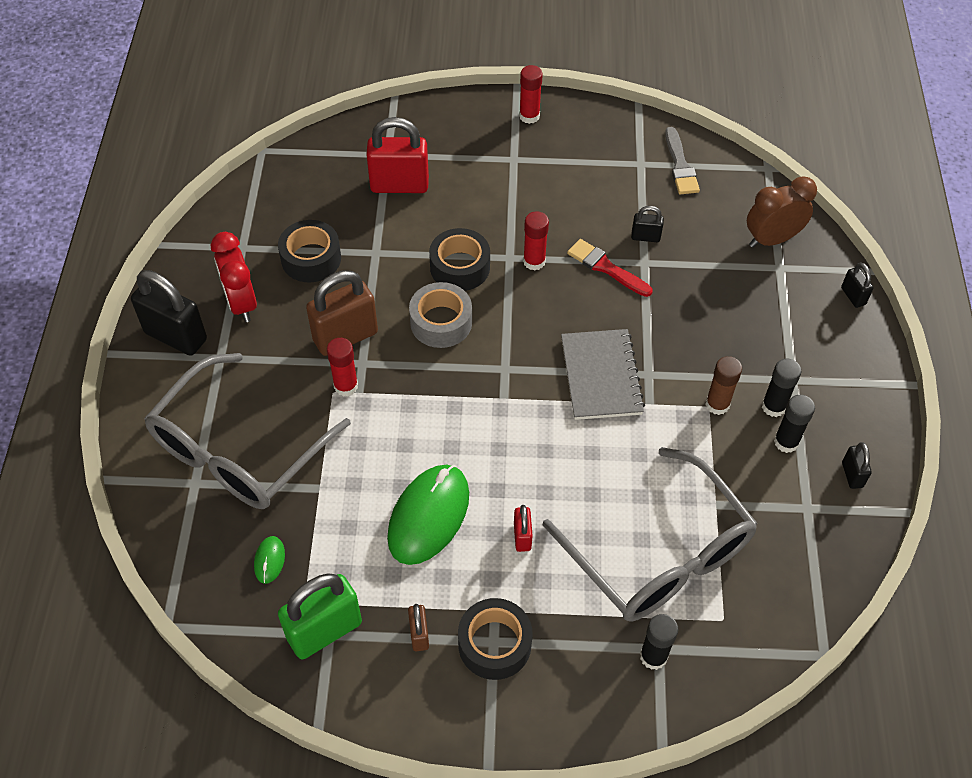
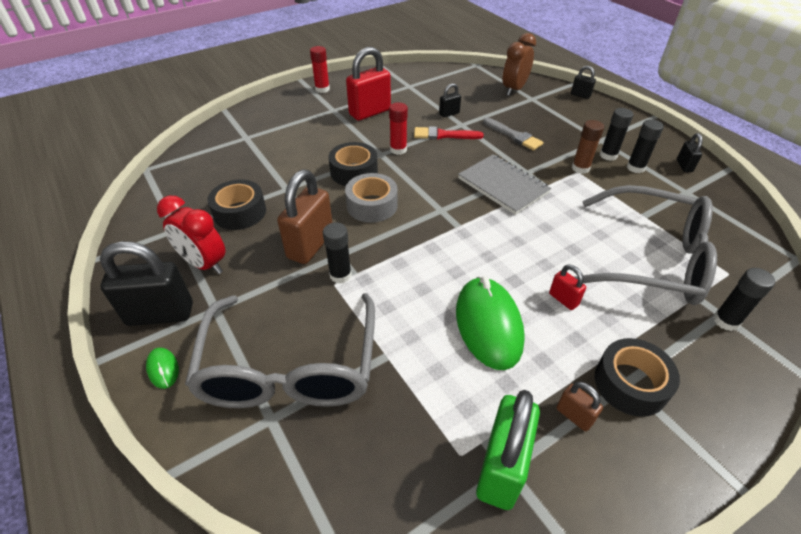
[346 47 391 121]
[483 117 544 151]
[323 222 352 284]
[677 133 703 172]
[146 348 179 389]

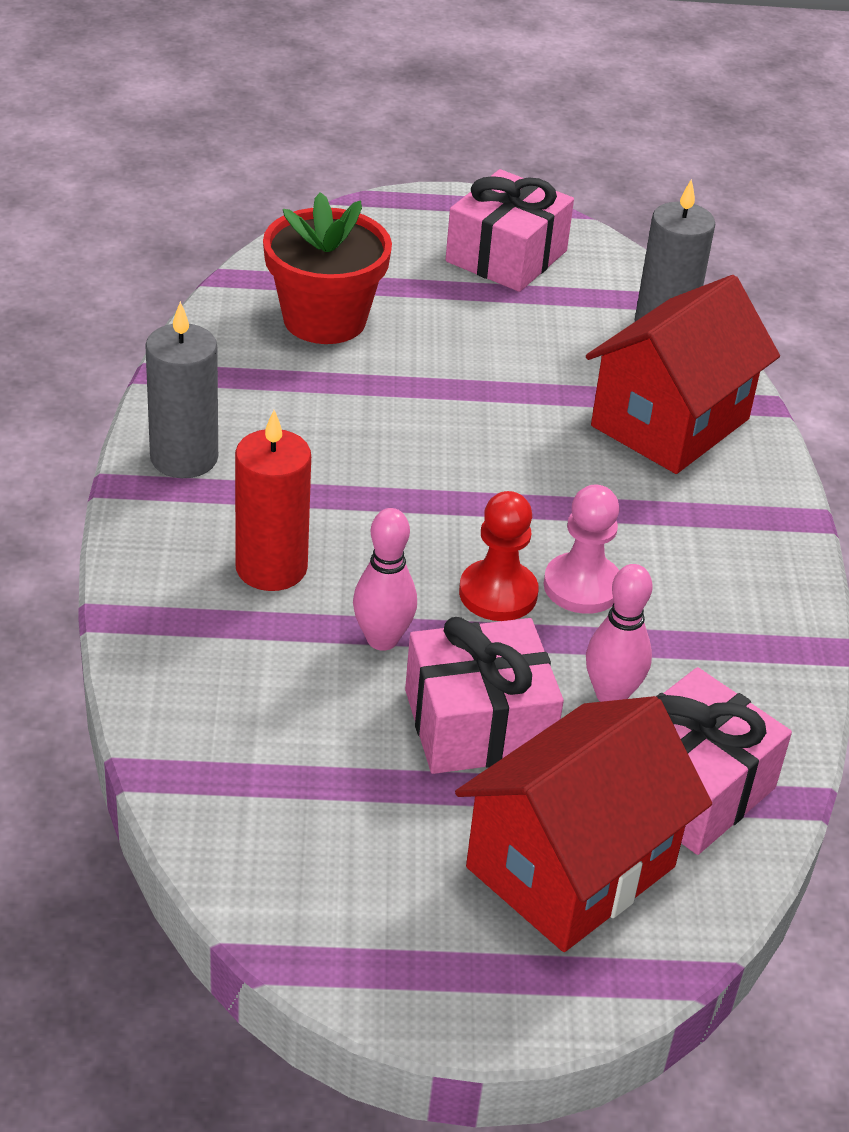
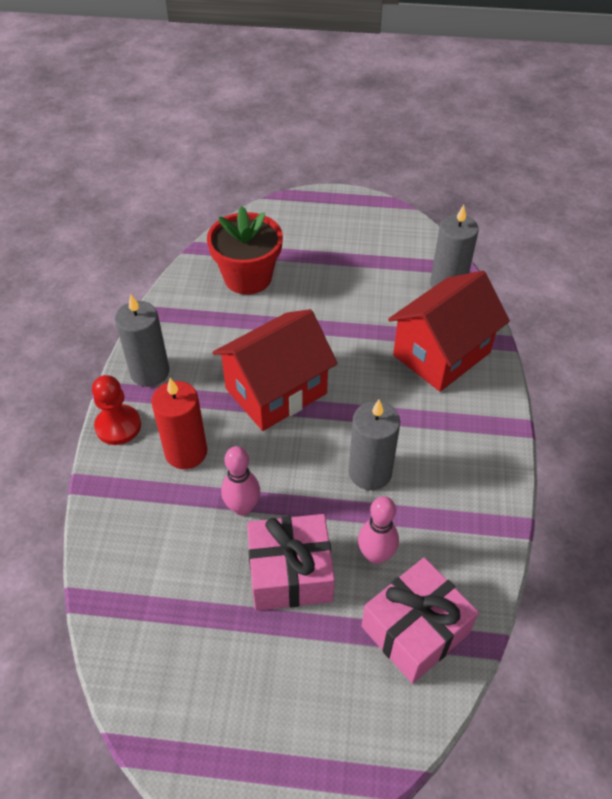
[445 169 574 292] (first image)
[349 399 400 490]
[92 375 141 445]
[213 309 338 431]

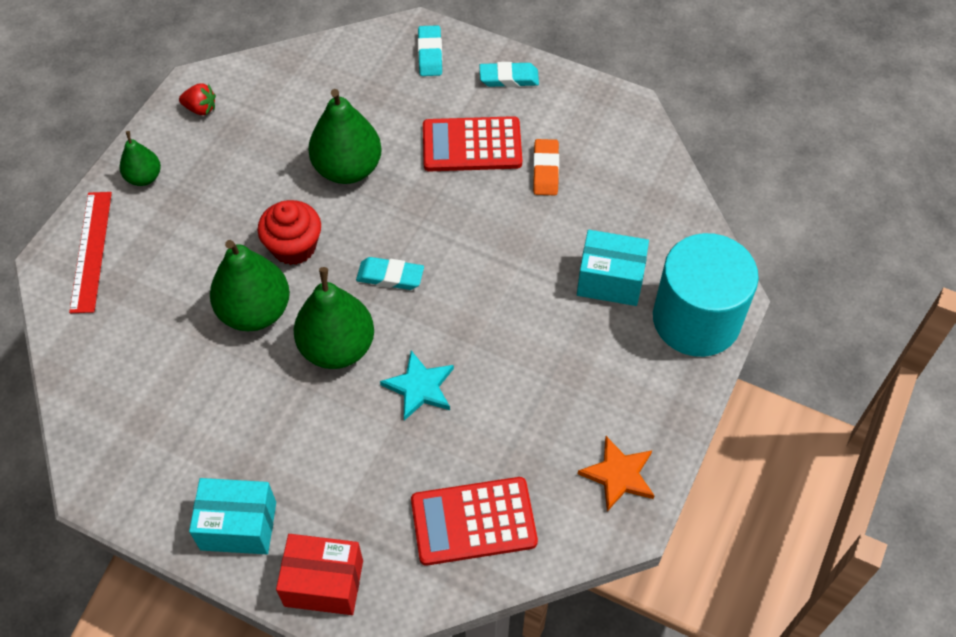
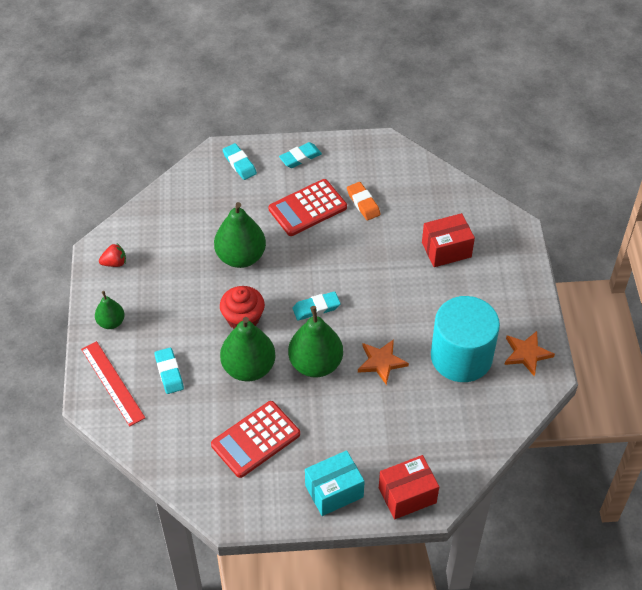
[422 213 475 267]
[431 296 500 382]
[358 339 409 385]
[211 401 300 478]
[154 348 184 394]

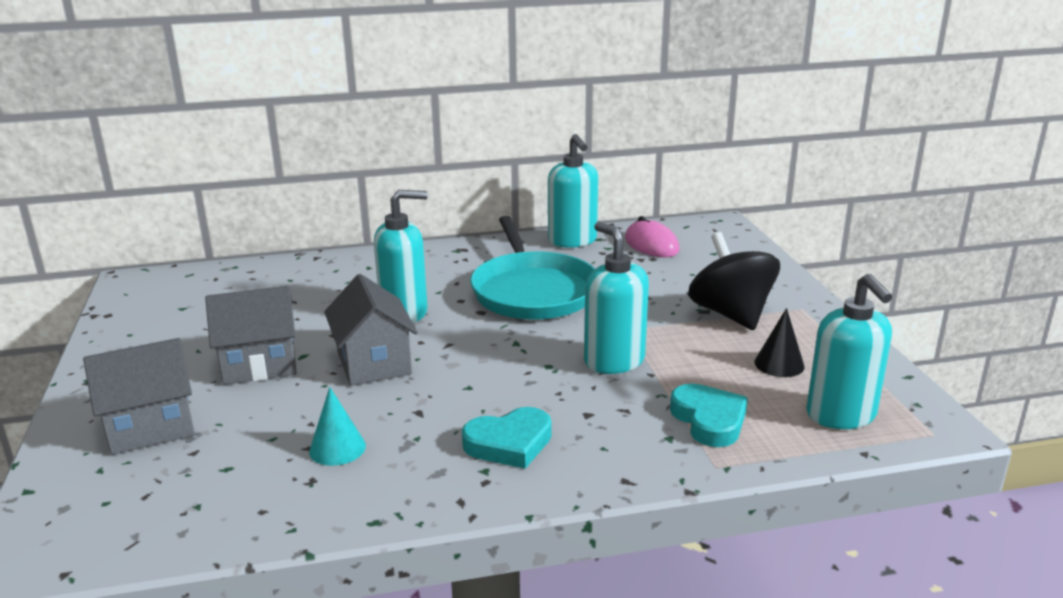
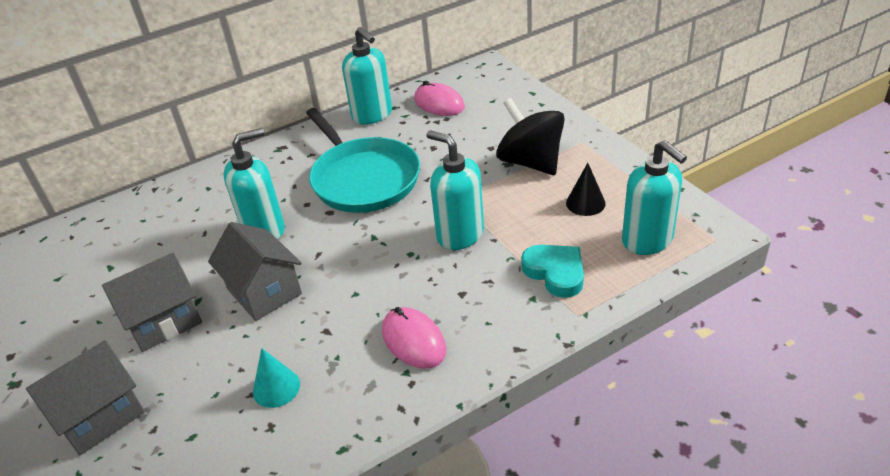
[382 307 446 369]

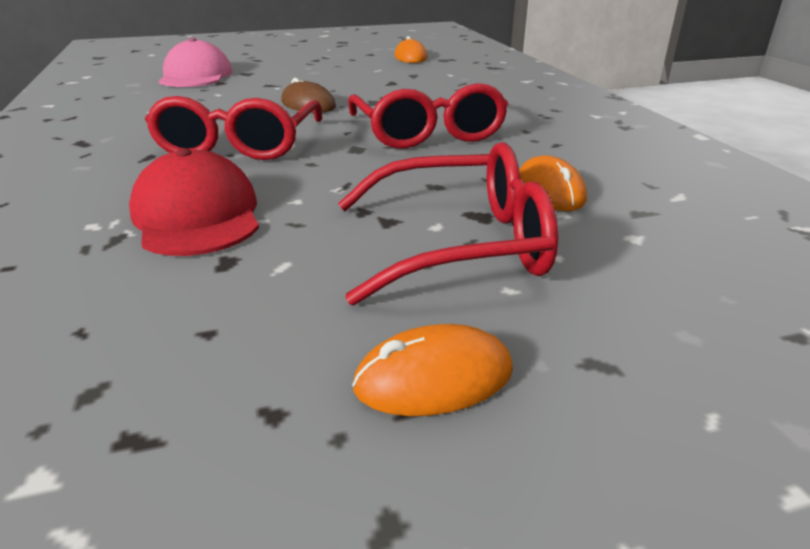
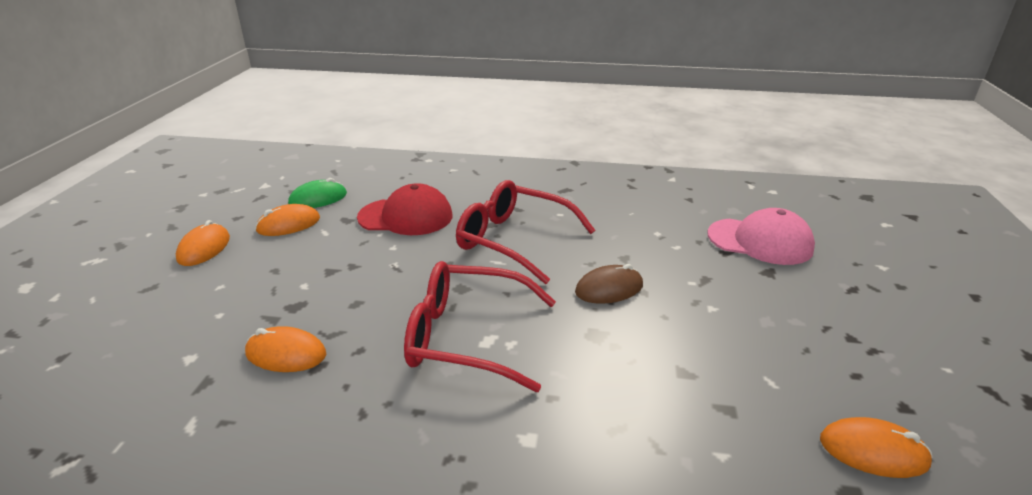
[338 142 558 306] (first image)
[288 178 347 208]
[255 204 320 236]

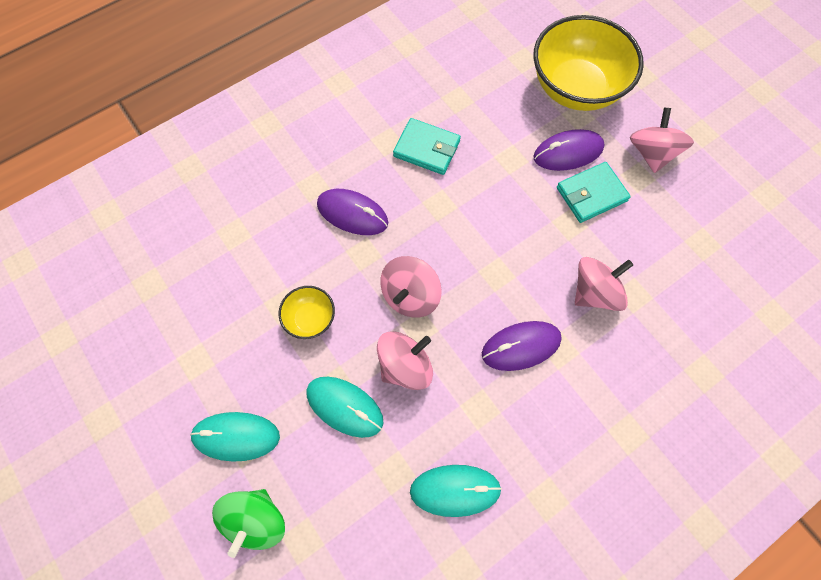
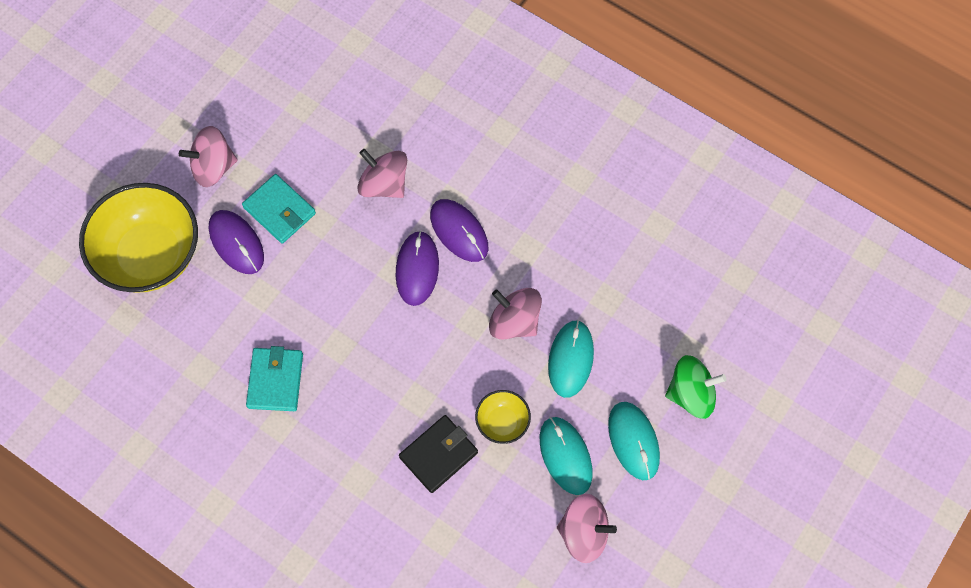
[396 231 439 306]
[557 494 617 563]
[540 417 593 495]
[399 415 478 493]

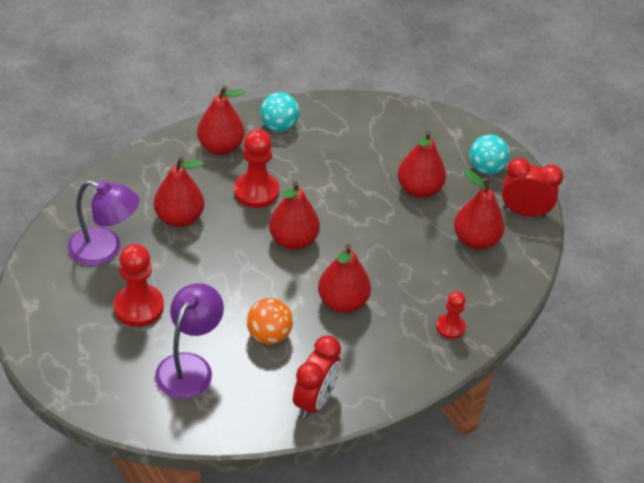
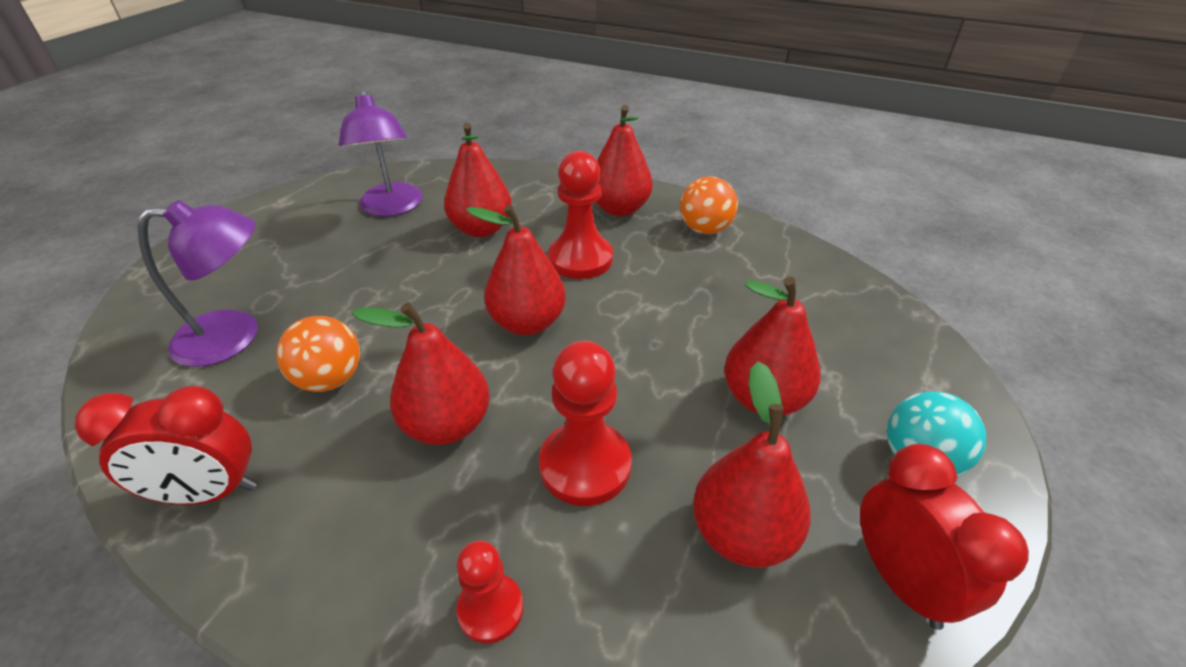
[680 176 738 234]
[539 341 632 506]

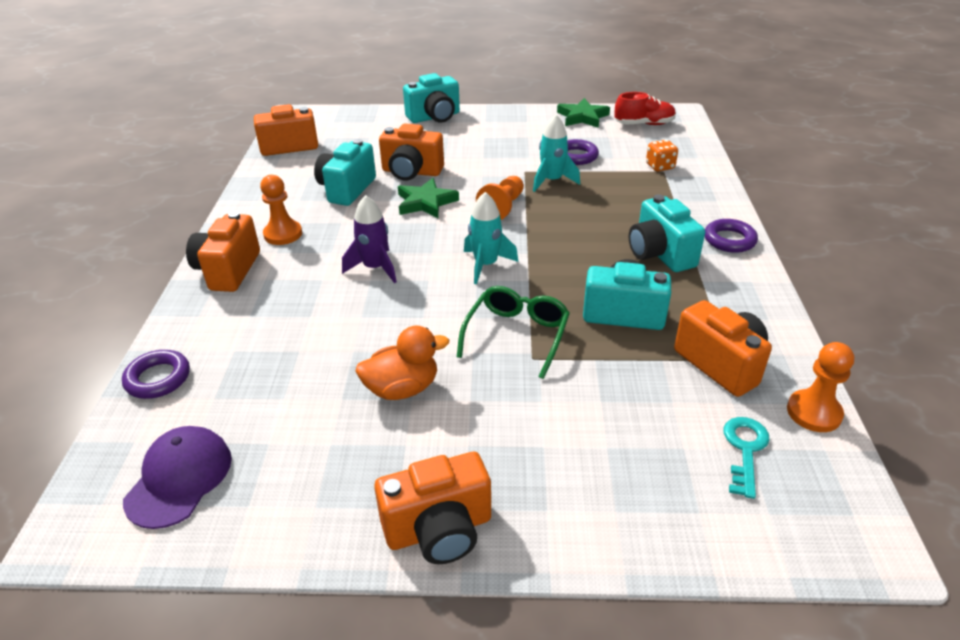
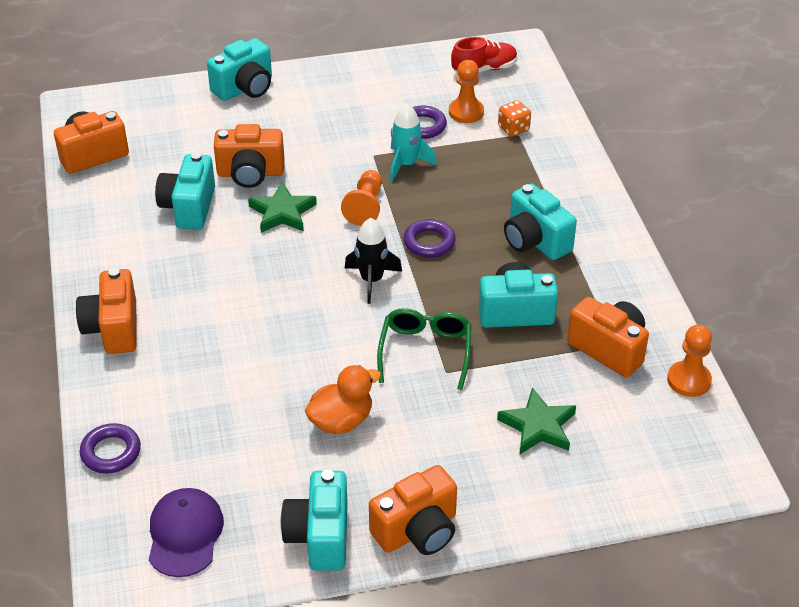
[497 387 576 454]
[449 60 484 123]
[345 218 402 304]
[342 195 397 283] (first image)
[404 219 456 258]
[724 417 770 499] (first image)
[281 470 348 571]

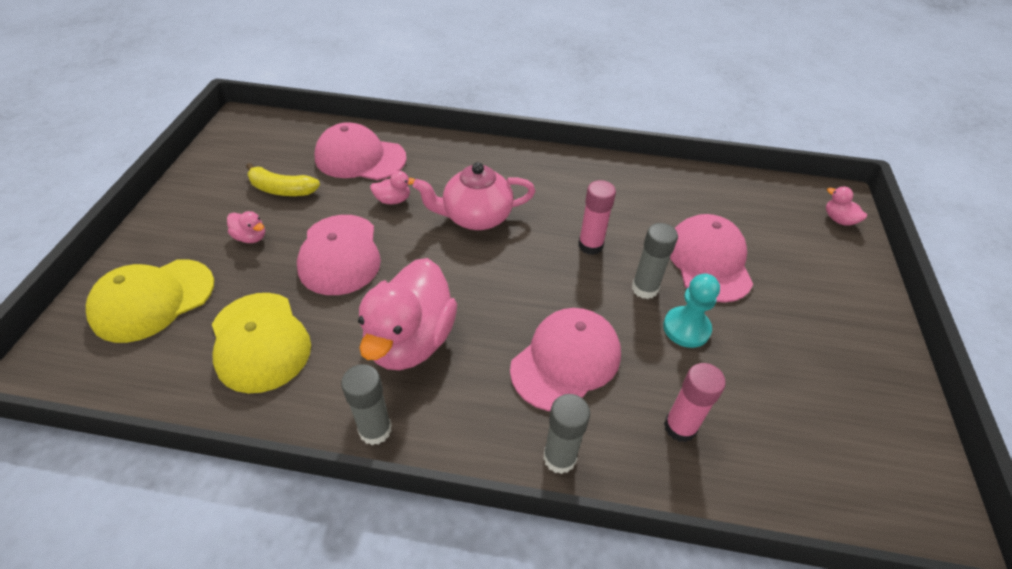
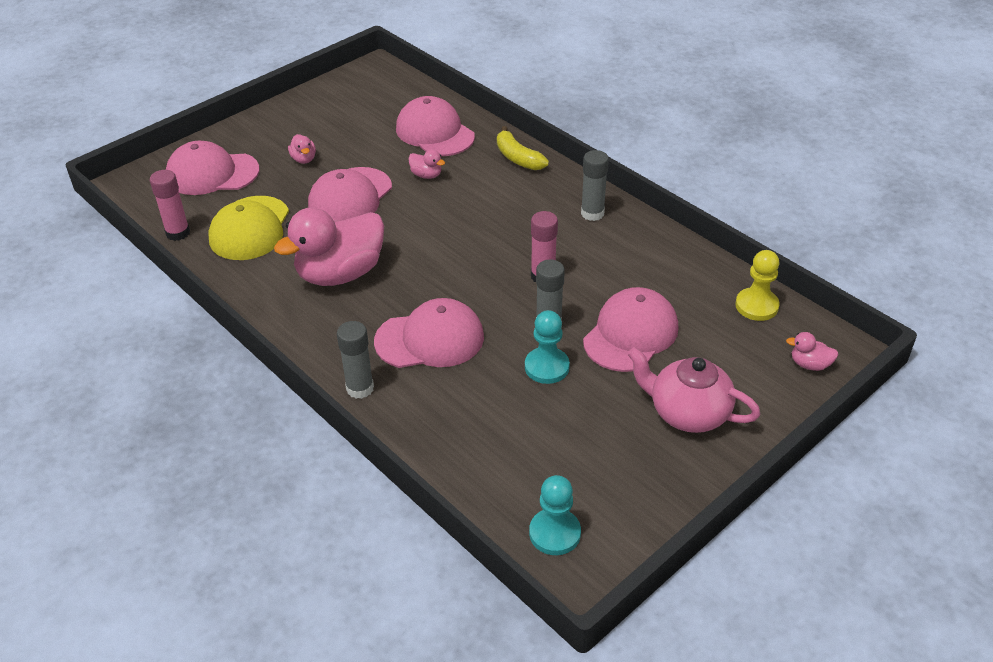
[628 347 760 433]
[497 126 549 170]
[786 332 838 371]
[166 141 259 195]
[150 170 190 241]
[581 150 609 221]
[735 250 780 321]
[529 475 581 555]

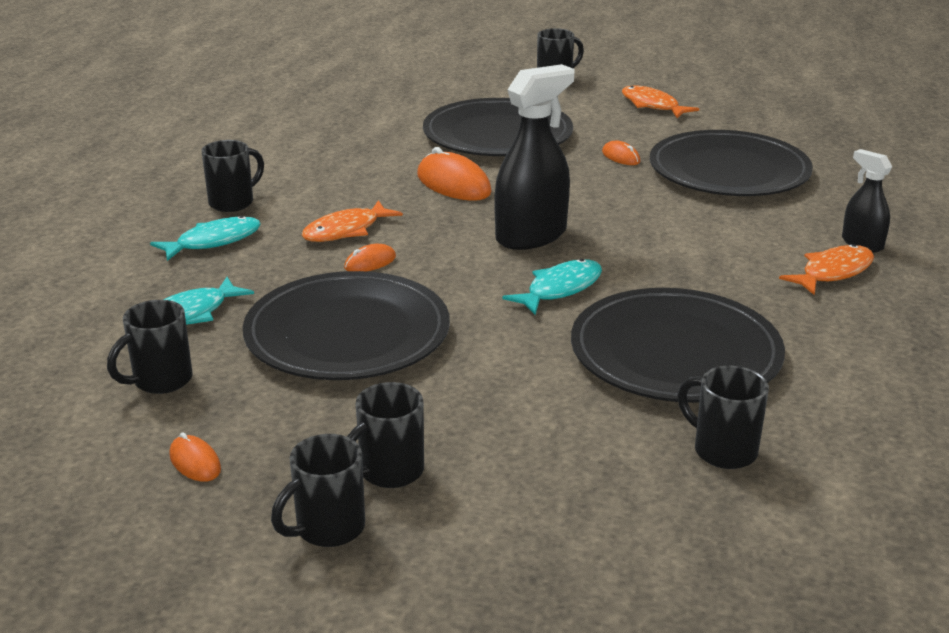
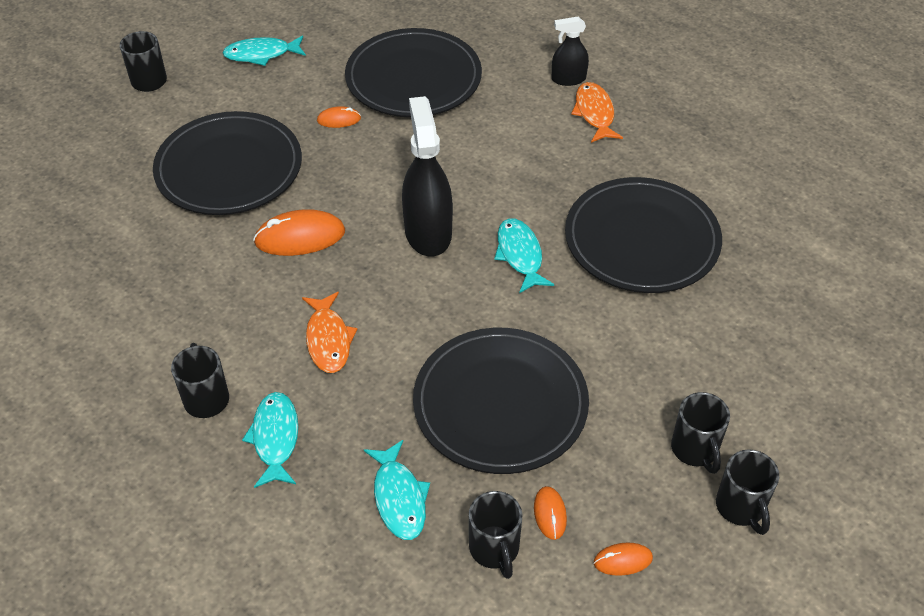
[223 36 306 66]
[534 486 567 540]
[678 366 769 469] (first image)

